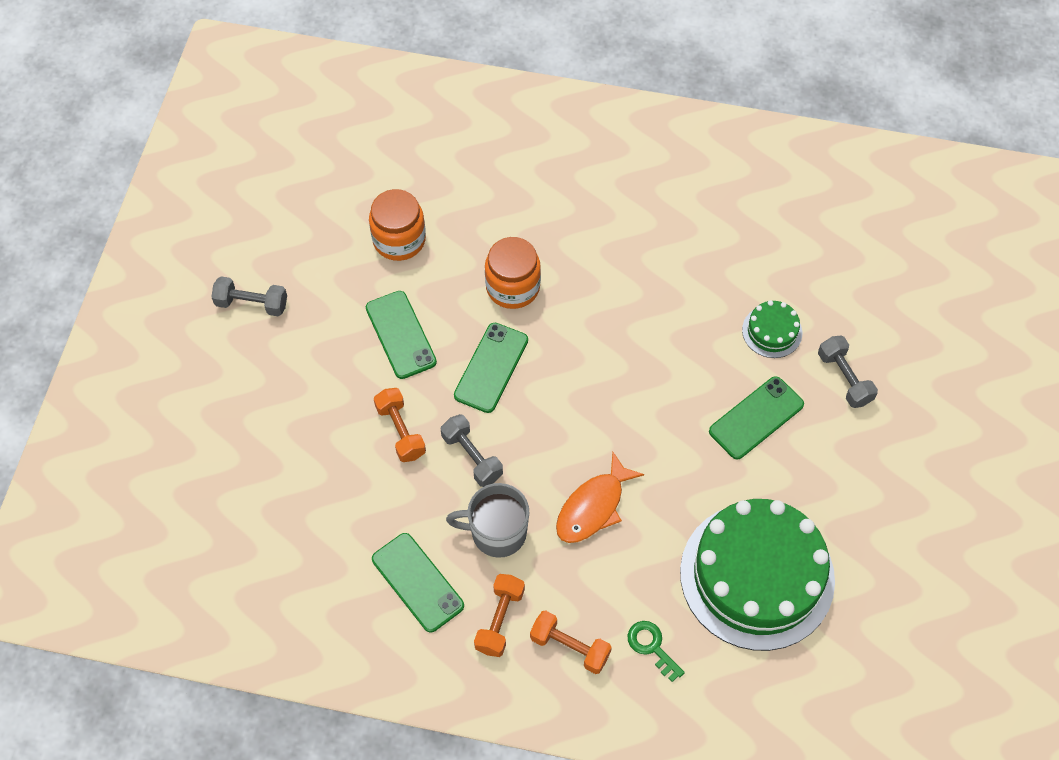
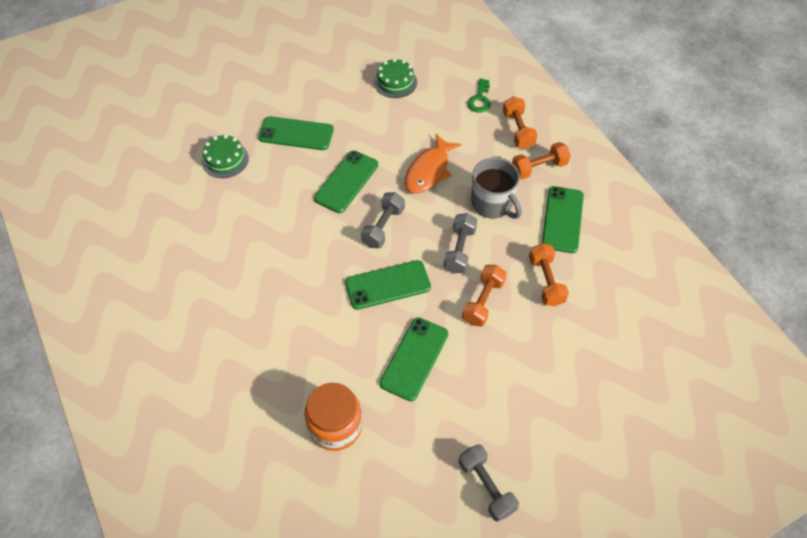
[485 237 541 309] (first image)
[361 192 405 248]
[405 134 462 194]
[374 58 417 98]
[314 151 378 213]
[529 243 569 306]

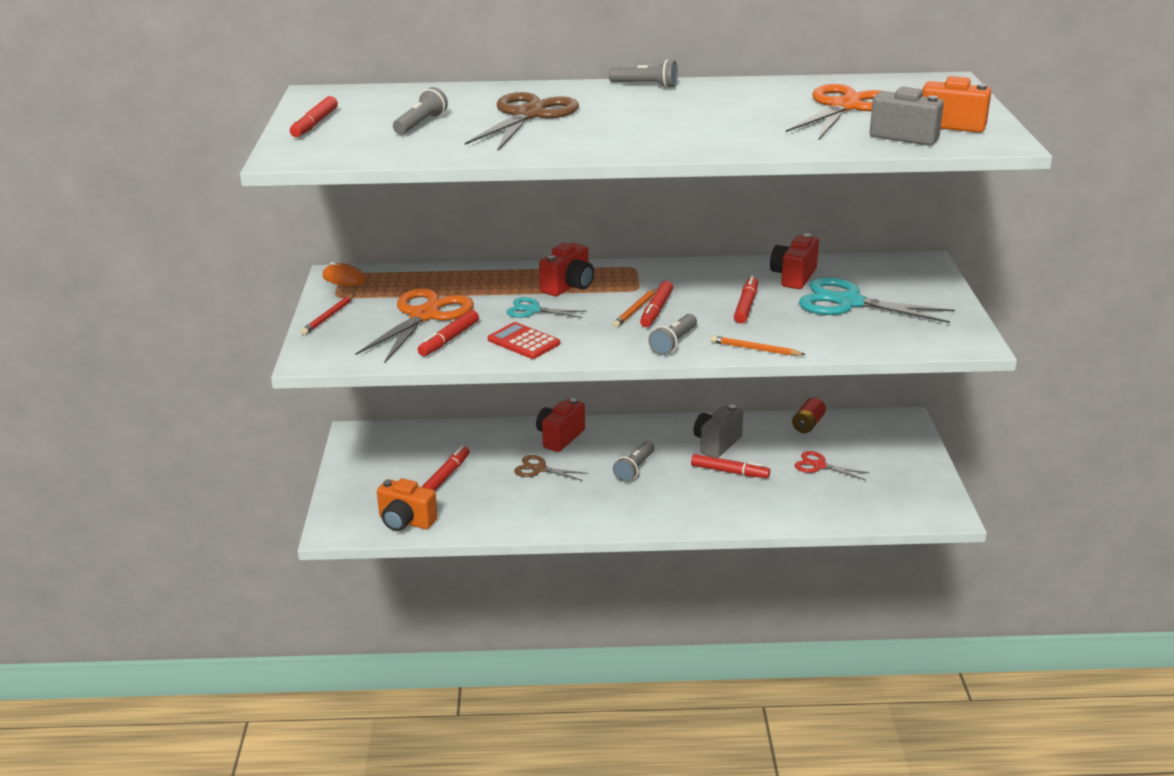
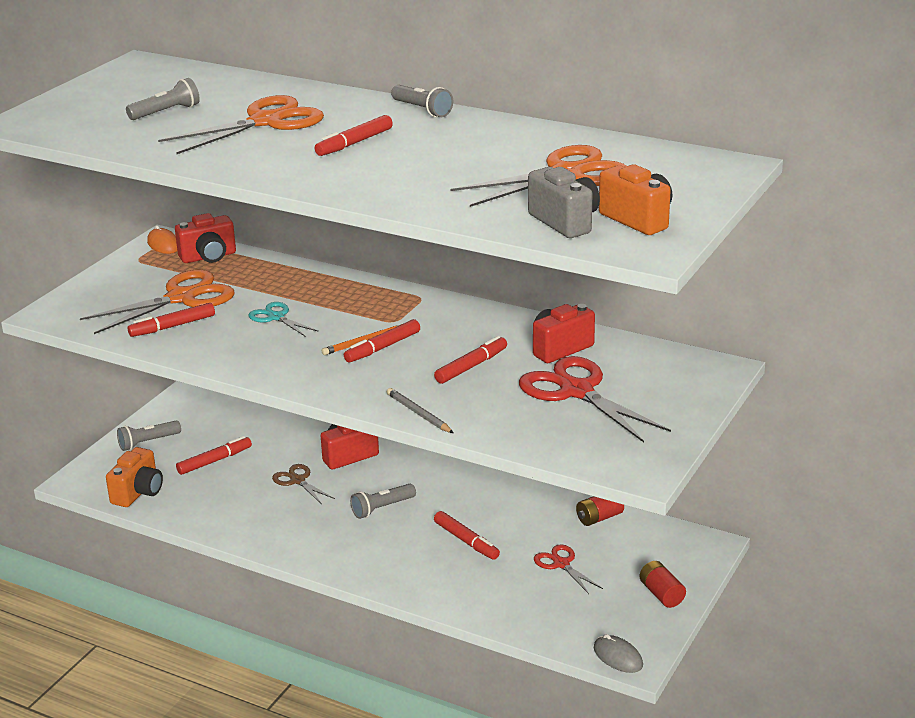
[158 95 324 154]
[315 115 393 156]
[175 213 236 263]
[519 356 671 443]
[301 294 355 335] (first image)
[117 421 181 451]
[488 322 560 359] (first image)
[387 388 453 433]
[694 404 743 458] (first image)
[106 447 163 507]
[640 561 686 608]
[594 634 643 673]

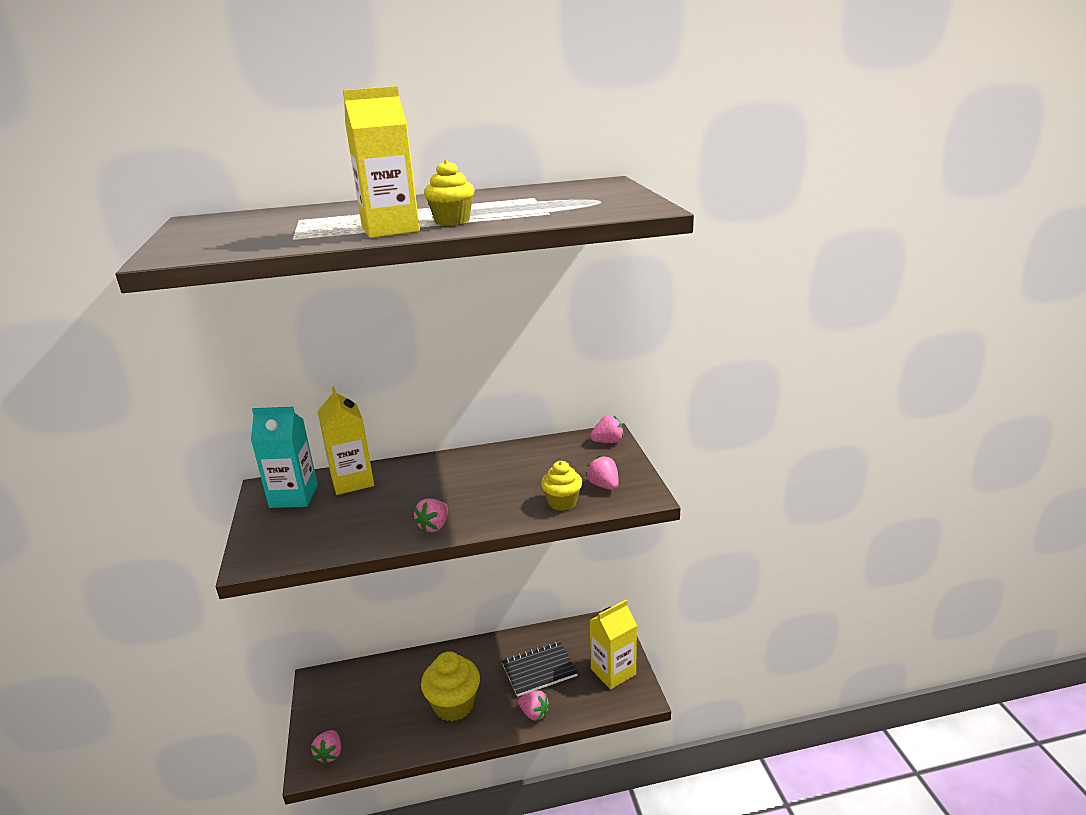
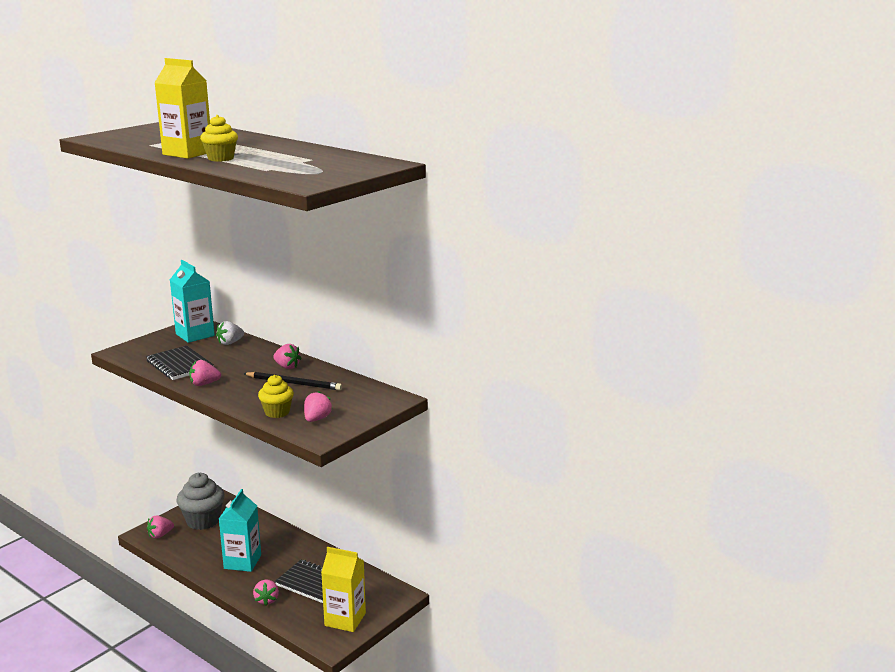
[216 321 244 345]
[273 344 302 369]
[219 489 261 572]
[146 346 214 380]
[243 372 342 390]
[176 473 225 530]

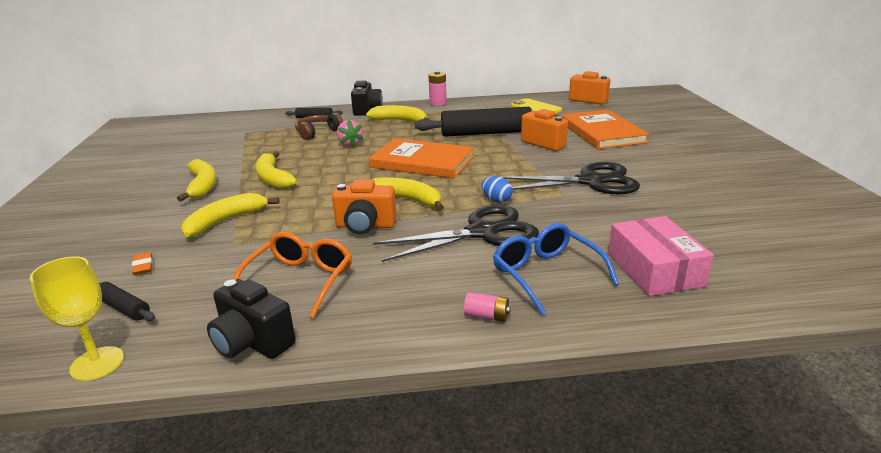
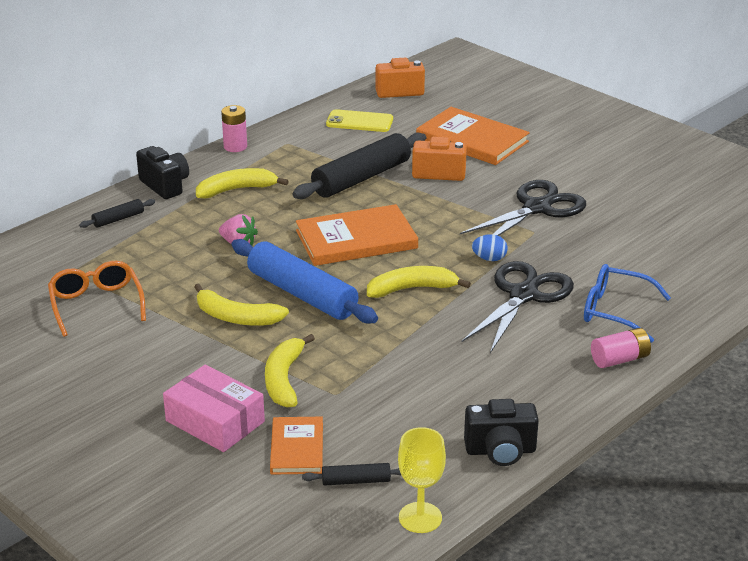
[295 113 343 140] (first image)
[177 159 216 202] (first image)
[332 179 397 234] (first image)
[163 365 265 452]
[48 261 146 337]
[270 417 323 475]
[591 328 651 368]
[231 239 378 324]

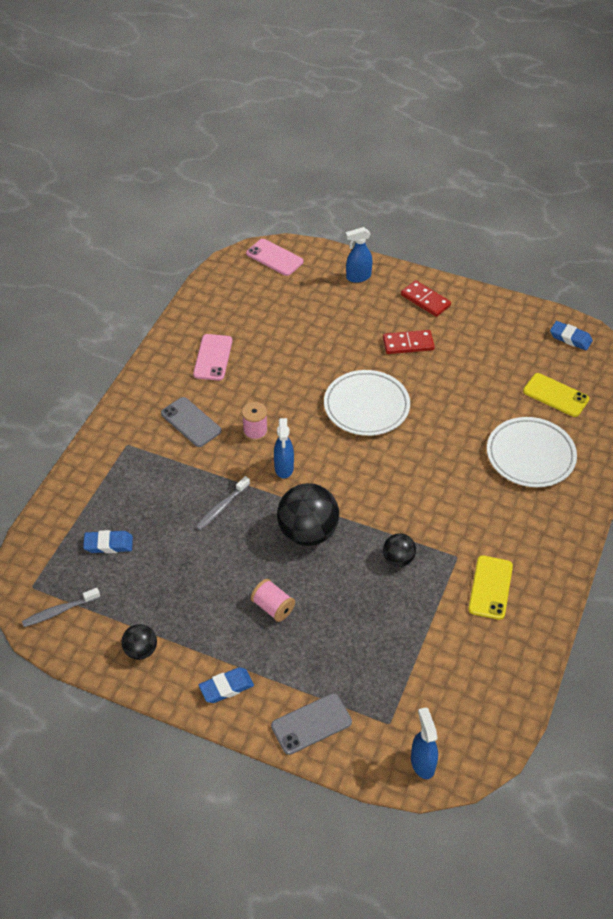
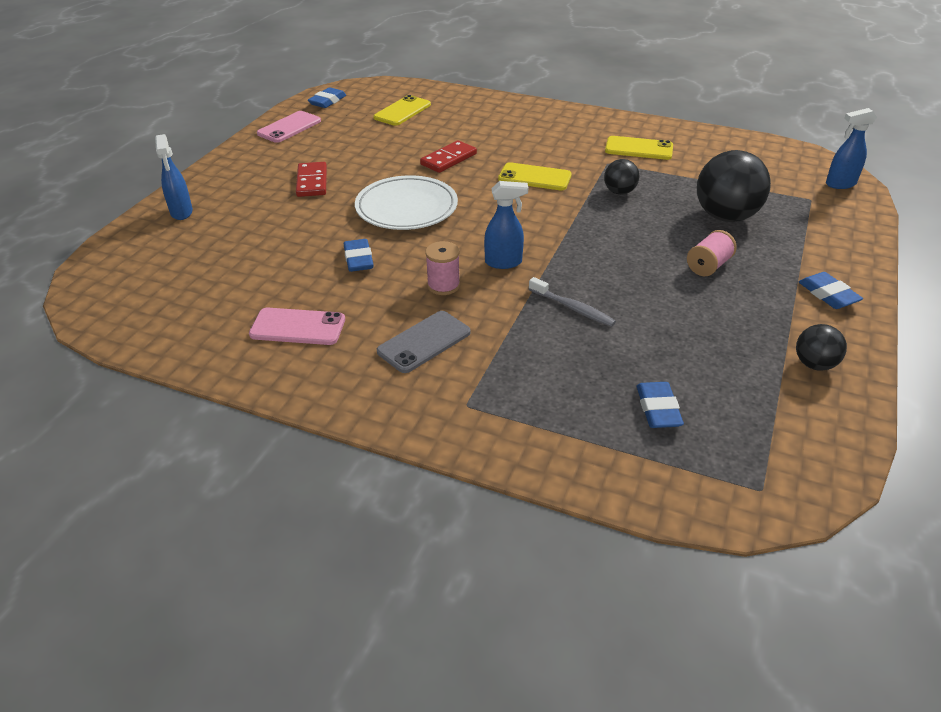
[257 111 321 143]
[420 140 477 173]
[487 417 577 487] (first image)
[697 150 771 222]
[22 588 100 627] (first image)
[271 693 352 755] (first image)
[498 162 572 190]
[344 239 374 272]

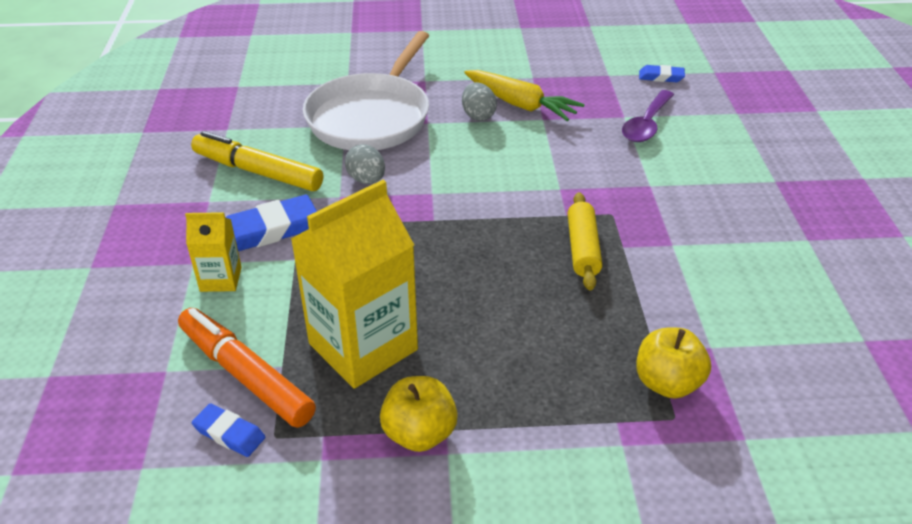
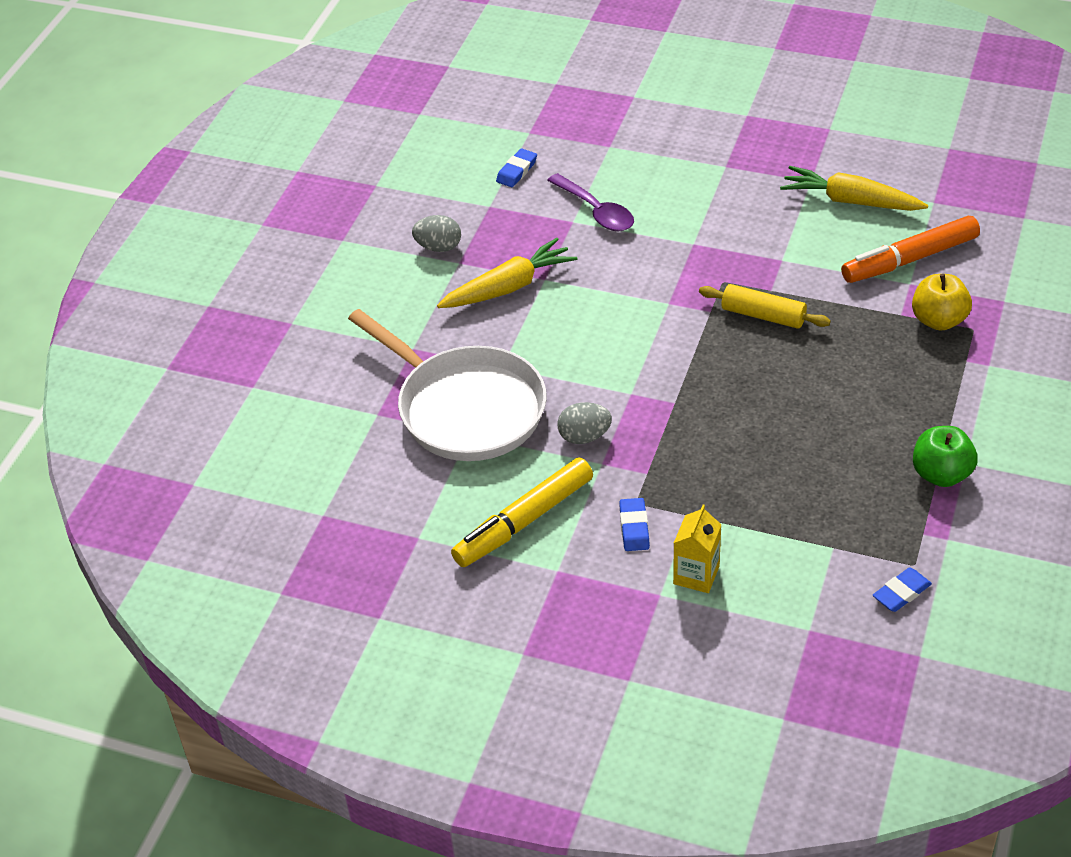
[412 215 461 252]
[291 180 418 389] (first image)
[619 498 650 551]
[841 216 980 283]
[913 426 978 487]
[780 166 928 211]

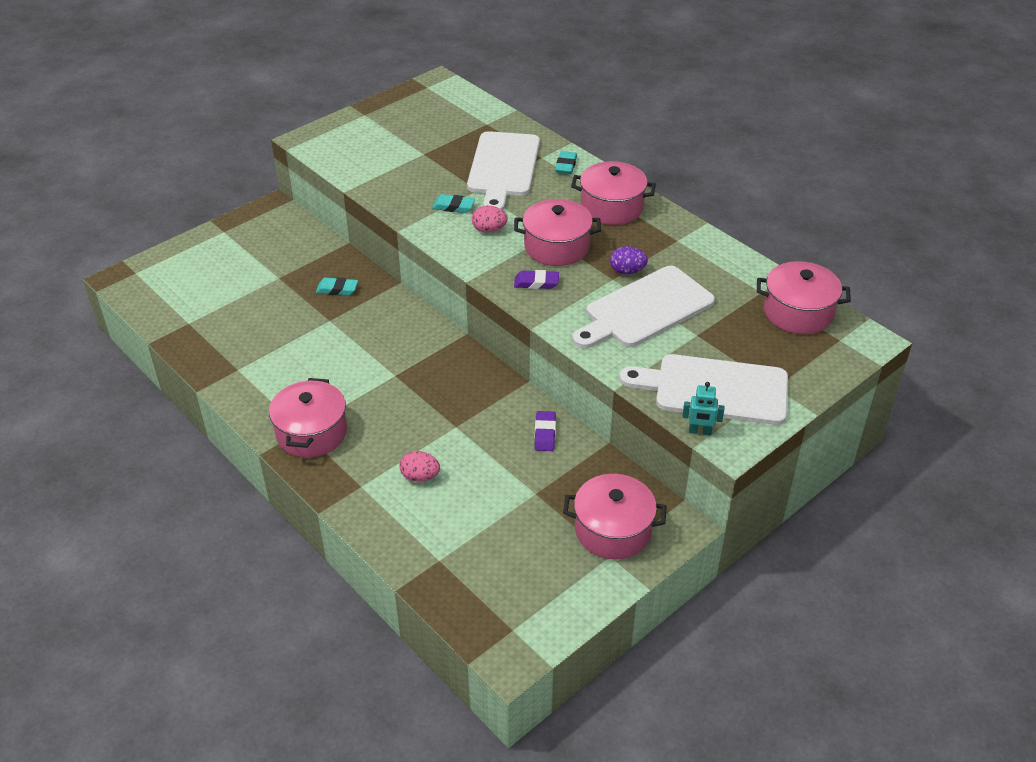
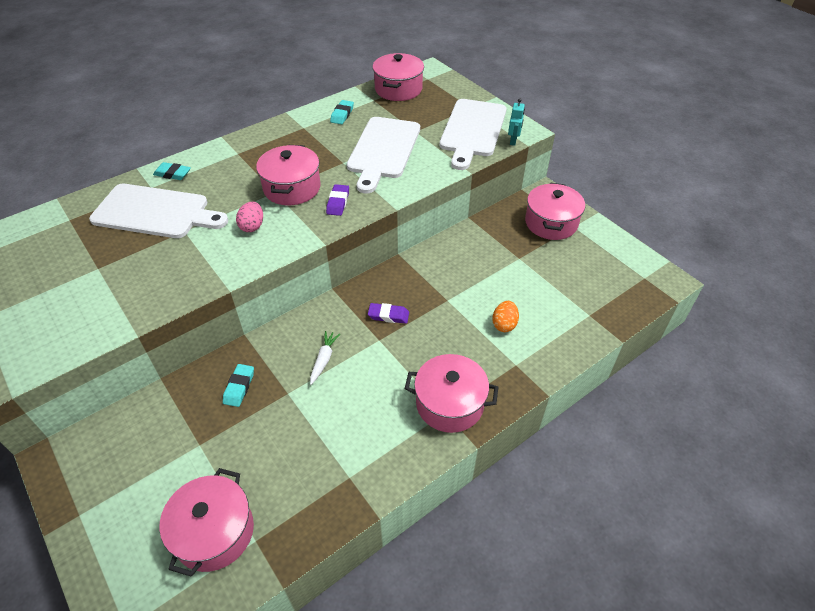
[159 468 254 577]
[330 100 354 124]
[610 246 648 274] (first image)
[347 117 420 193]
[368 303 409 324]
[492 301 519 332]
[310 331 340 385]

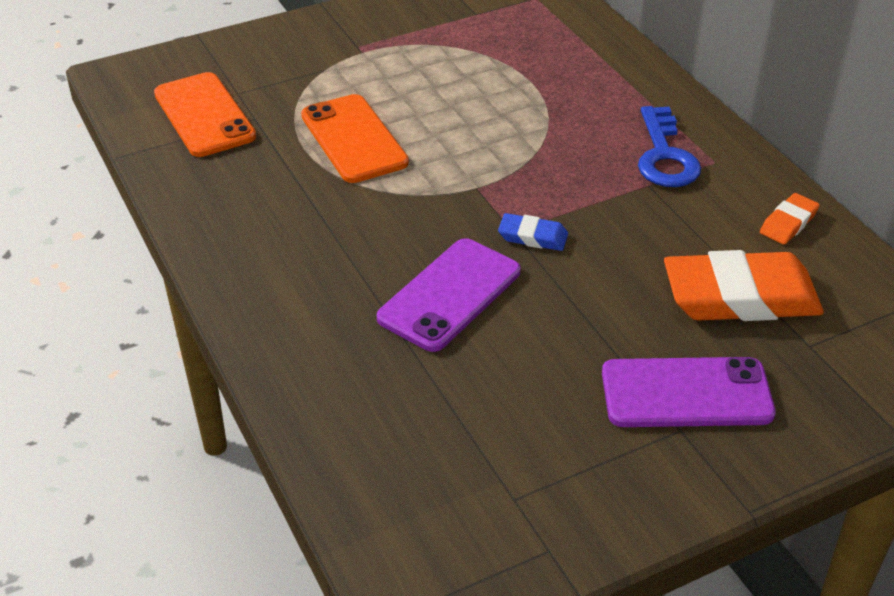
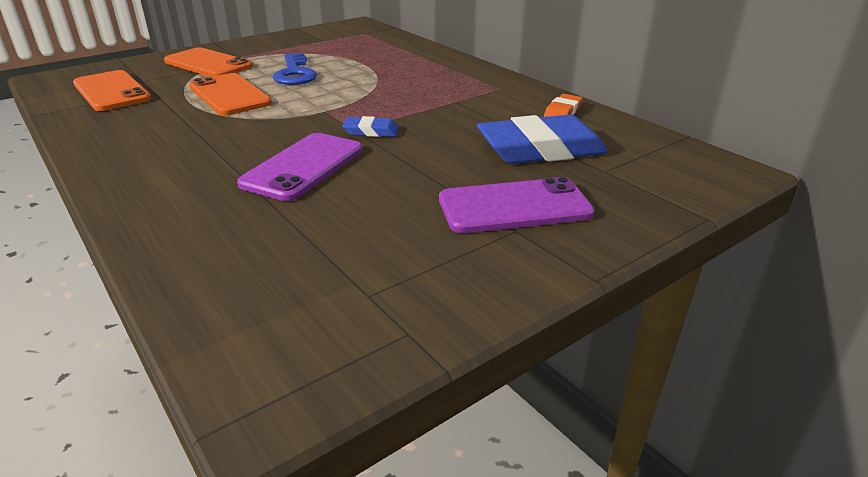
[273 53 317 85]
[477 115 608 164]
[164 47 253 77]

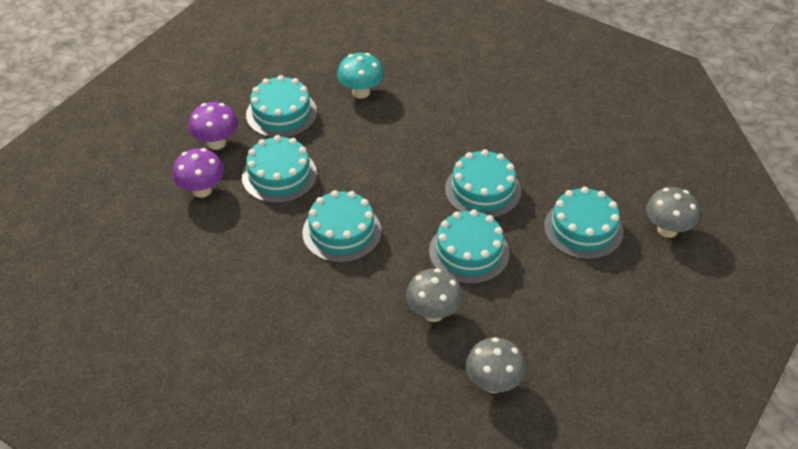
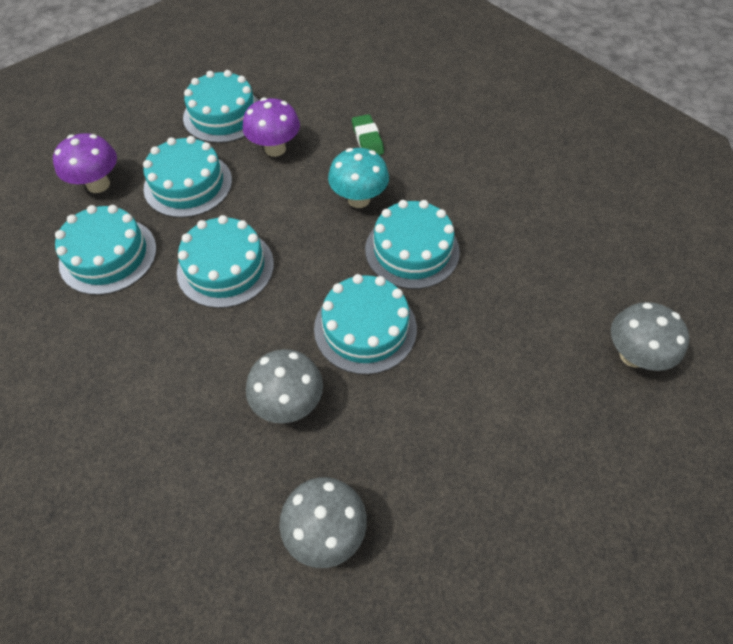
[328 148 389 208]
[243 98 300 157]
[55 205 157 295]
[352 114 384 155]

